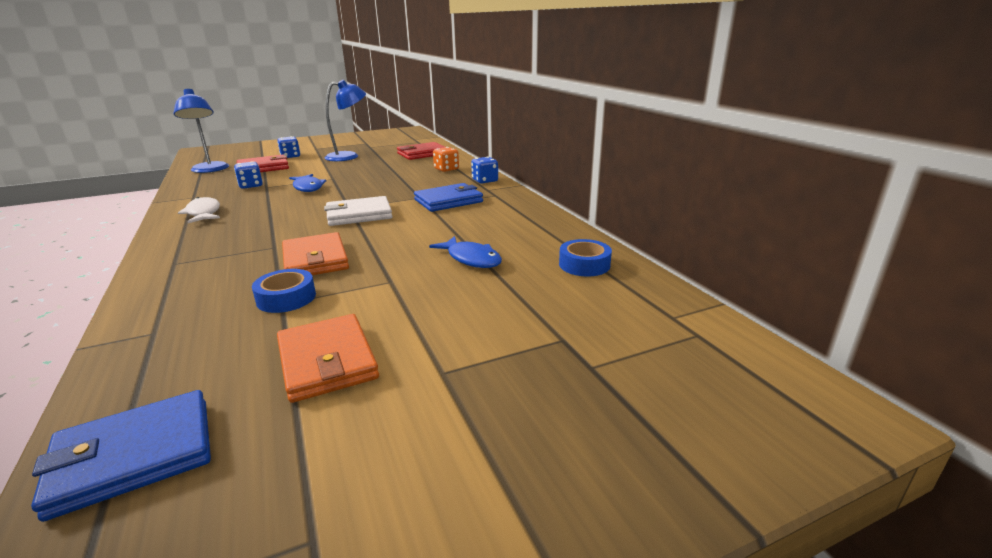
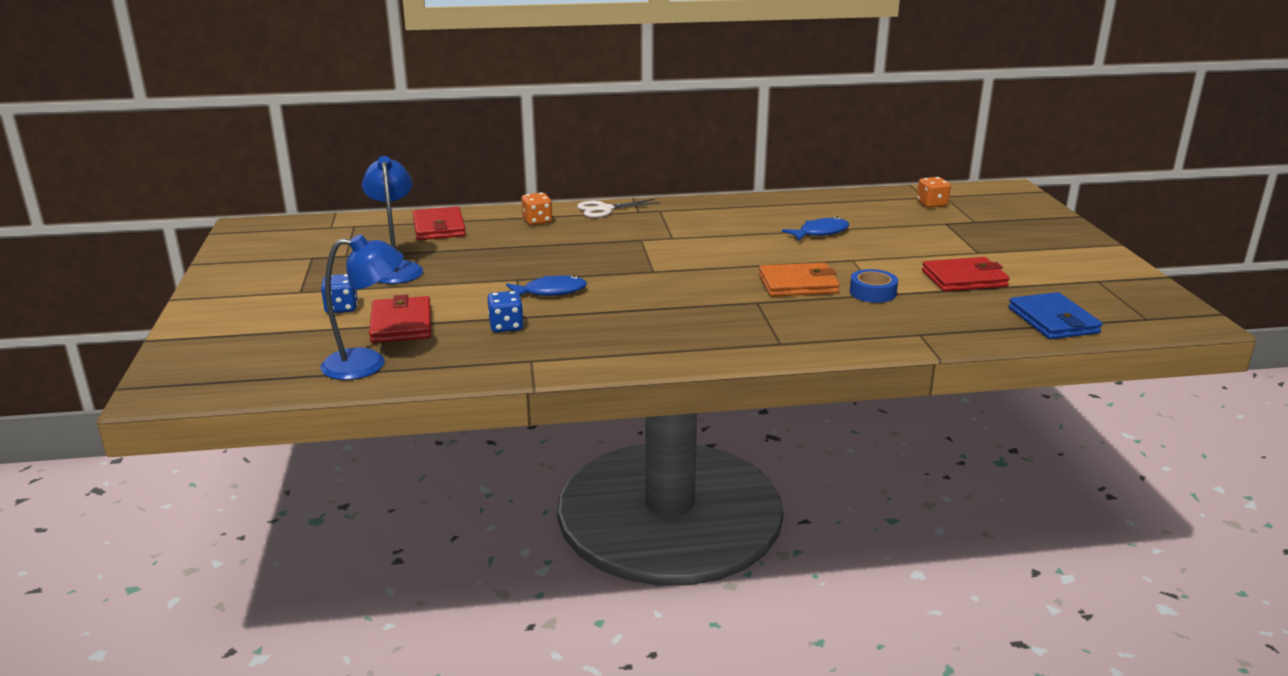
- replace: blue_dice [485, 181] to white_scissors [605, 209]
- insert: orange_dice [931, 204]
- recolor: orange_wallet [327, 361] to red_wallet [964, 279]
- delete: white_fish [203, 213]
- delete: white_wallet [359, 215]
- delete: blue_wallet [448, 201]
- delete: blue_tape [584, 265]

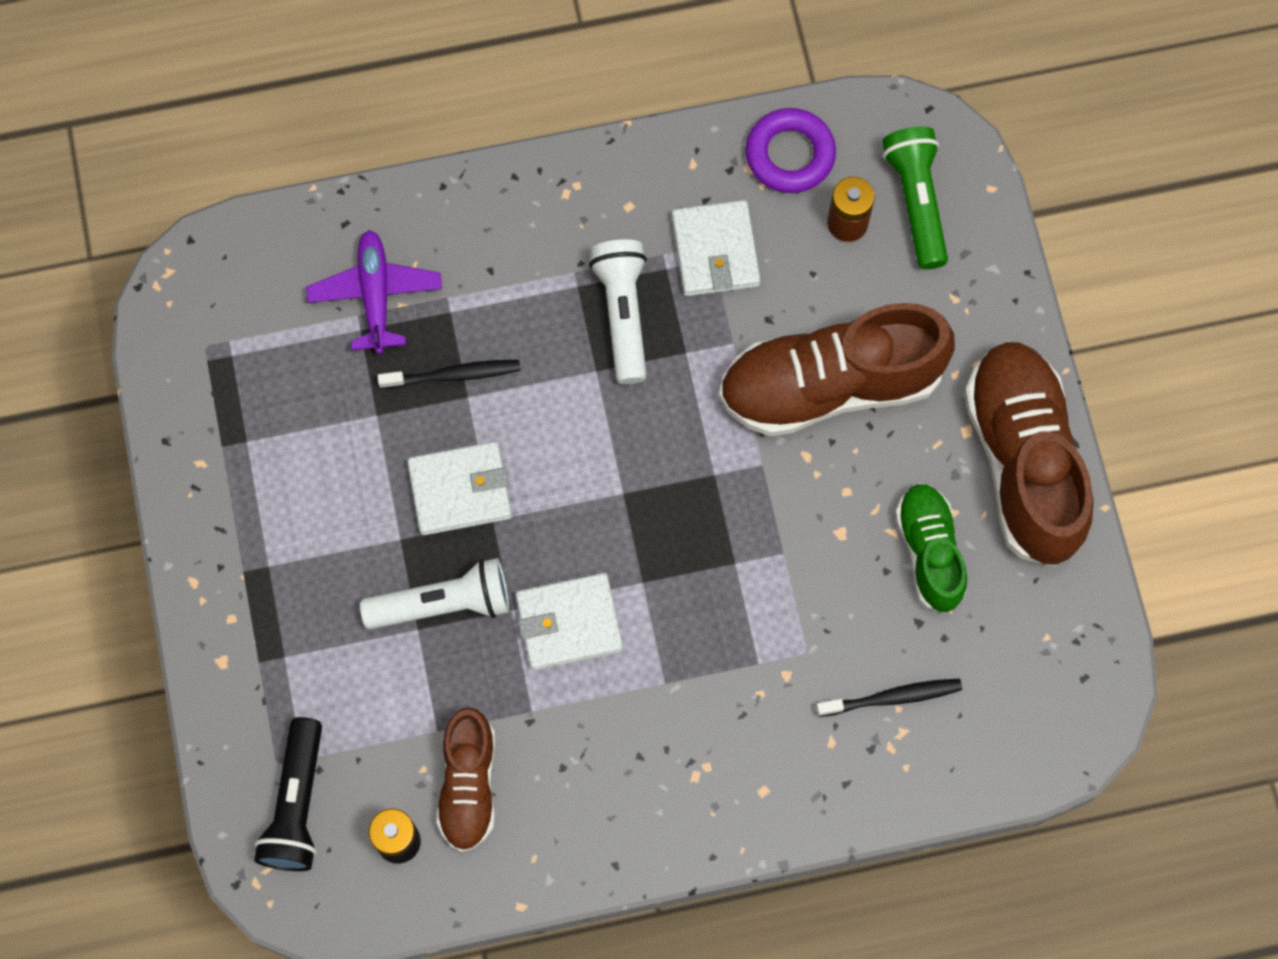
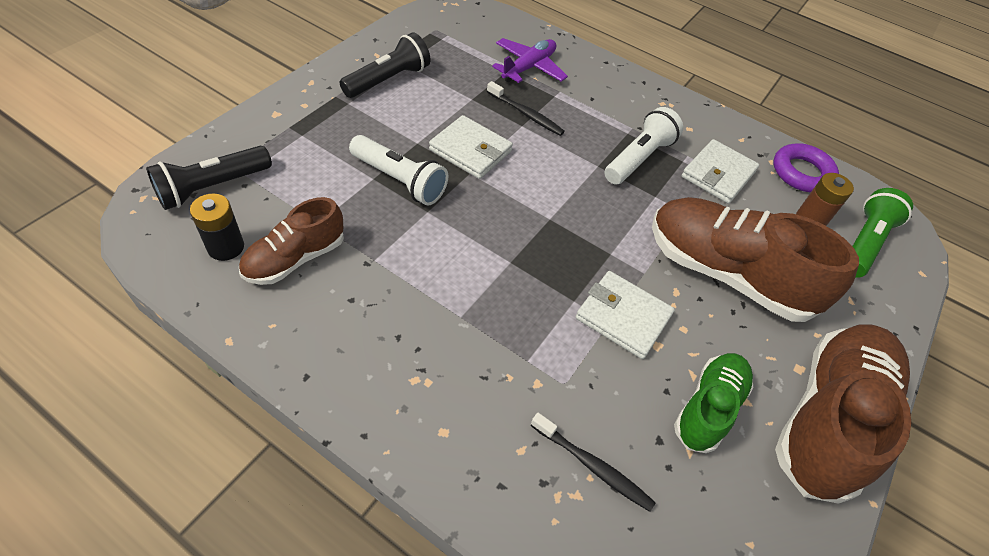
- insert: black_flashlight [388, 80]
- move: white_wallet [569, 623] to [623, 317]

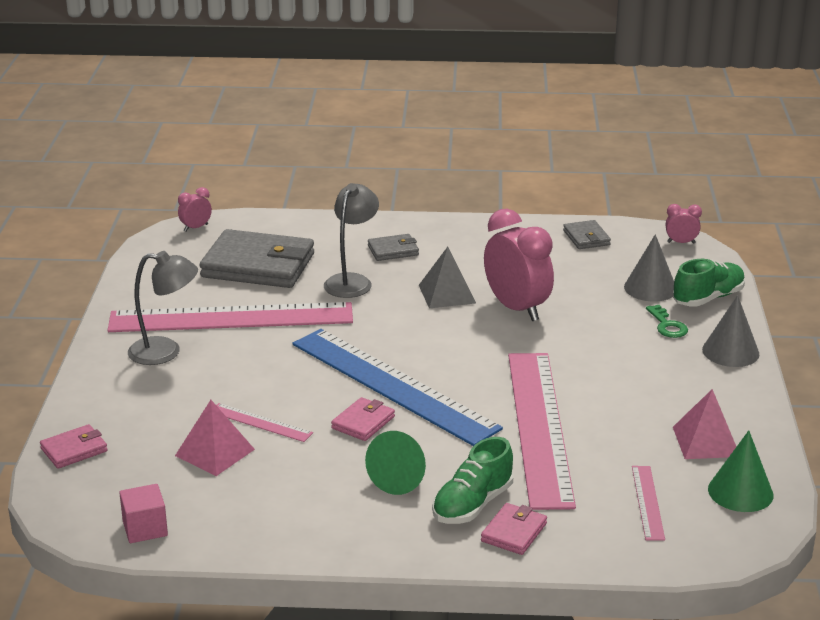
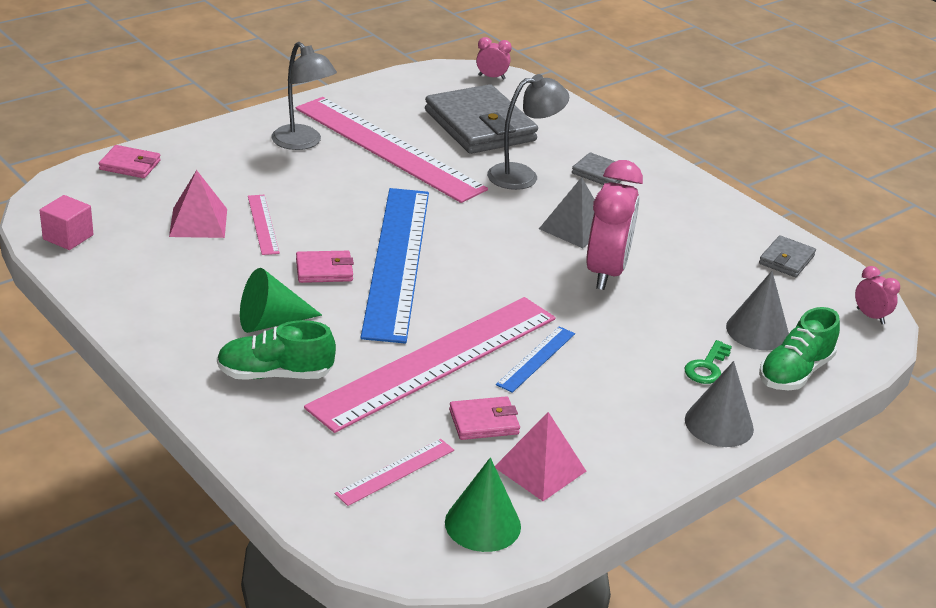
- move: pink_wallet [514, 532] to [484, 422]
- insert: blue_ruler [536, 359]
- rotate: green_shoe [708, 298] = [795, 372] 120 degrees clockwise

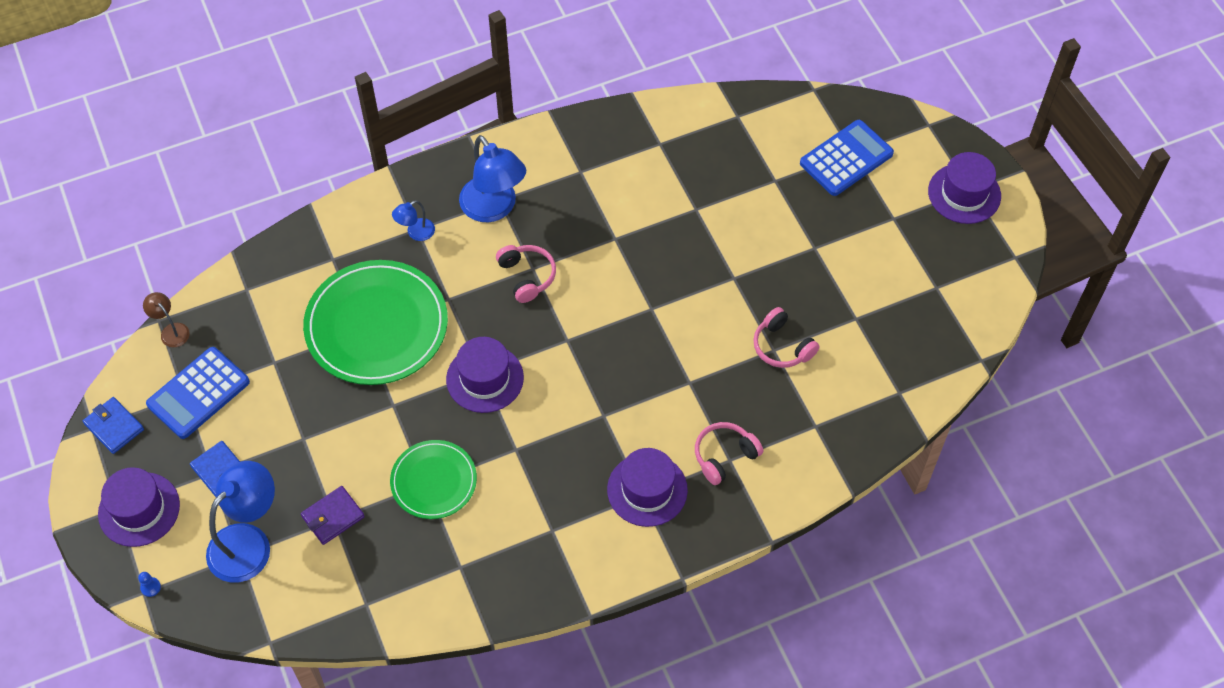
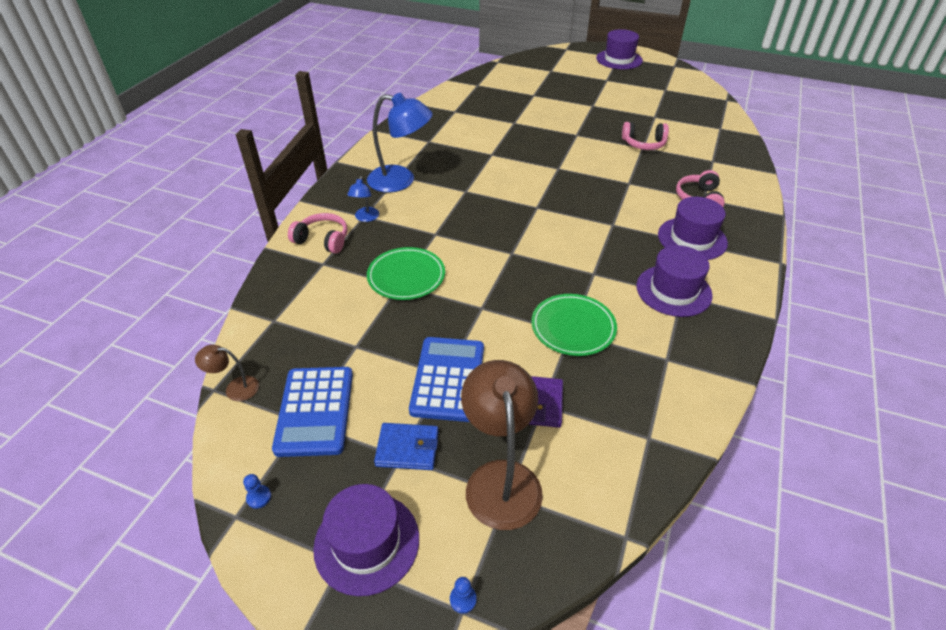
- replace: blue_wallet [114, 427] to blue_pawn [259, 497]
- move: pink_headphones [527, 276] to [322, 240]
- resize: green_plate [376, 325] = [406, 276] x0.57
- move: blue_calculator [846, 159] to [448, 379]
- recolor: blue_lamp [248, 542] to brown_lamp [500, 478]
- move: purple_hat [485, 378] to [673, 290]

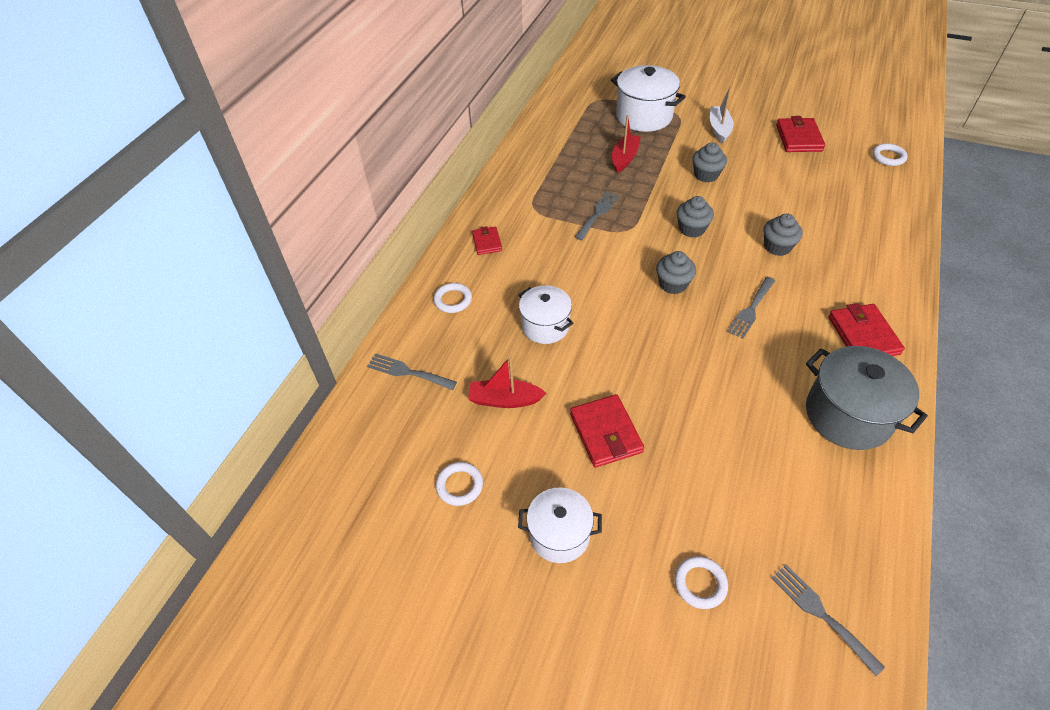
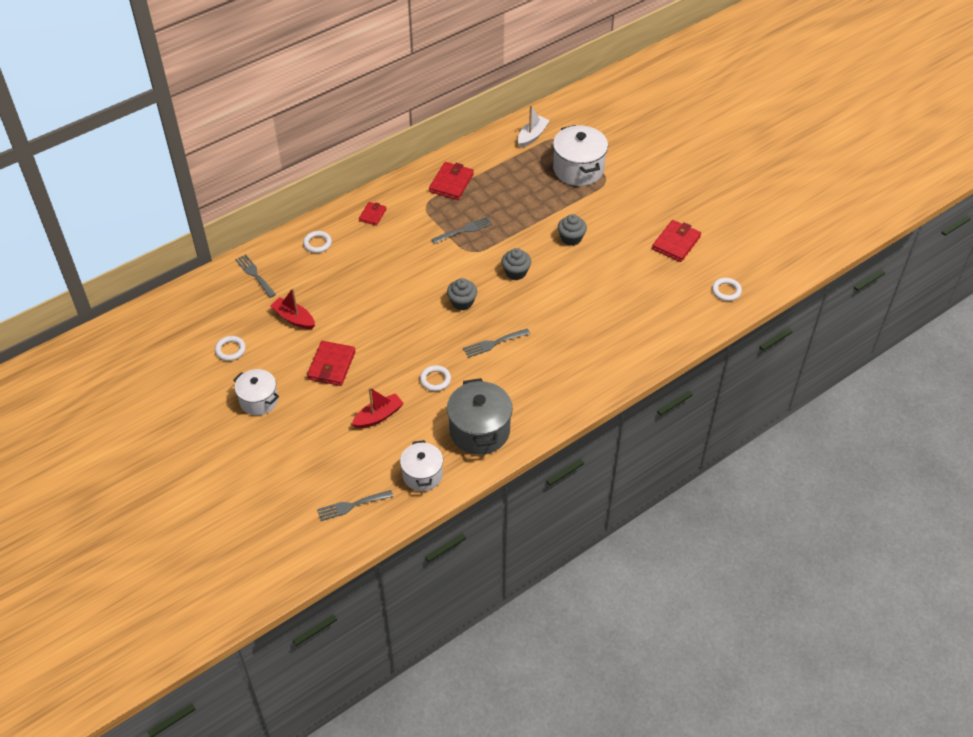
- rotate: grey_fork [820, 613] = [351, 506] 105 degrees counterclockwise
- move: red_boat [624, 158] to [378, 416]
- move: white_pot [545, 326] to [422, 475]
- move: white_ring [700, 584] to [435, 380]
- move: red_wallet [863, 335] to [451, 183]
- move: white_boat [719, 129] to [532, 136]
- delete: grey_cupcake [777, 247]

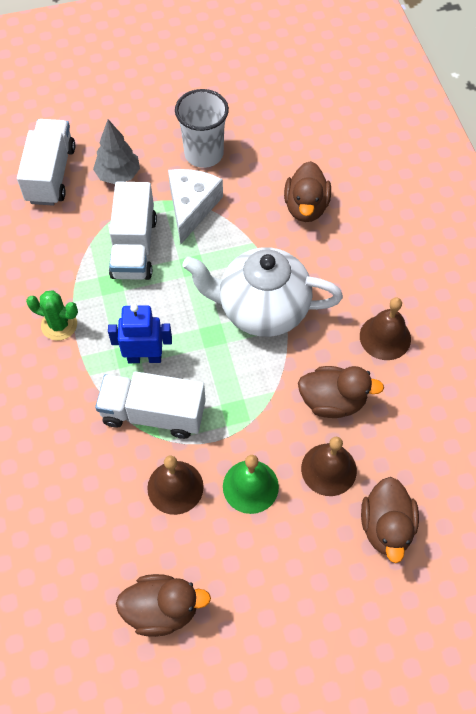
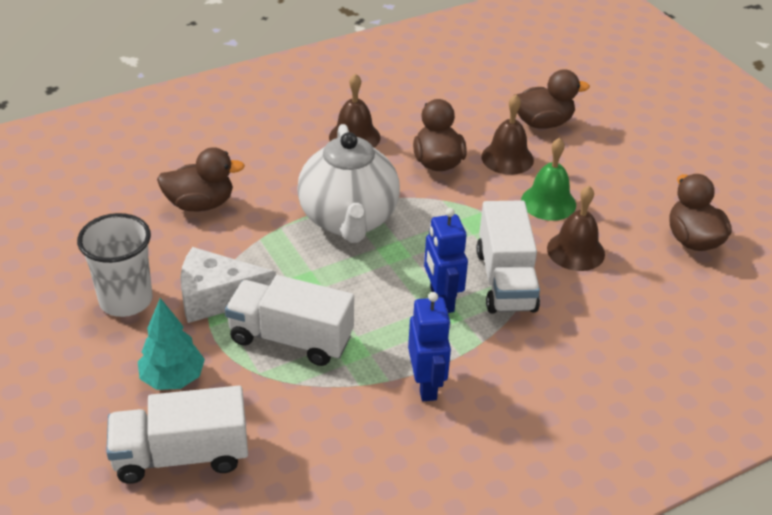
- recolor: grey_tree [118, 175] to turquoise_tree [173, 378]
- rotate: white_truck [134, 247] = [291, 338] 150 degrees counterclockwise
- replace: green_cactus [59, 325] to blue_robot [426, 385]

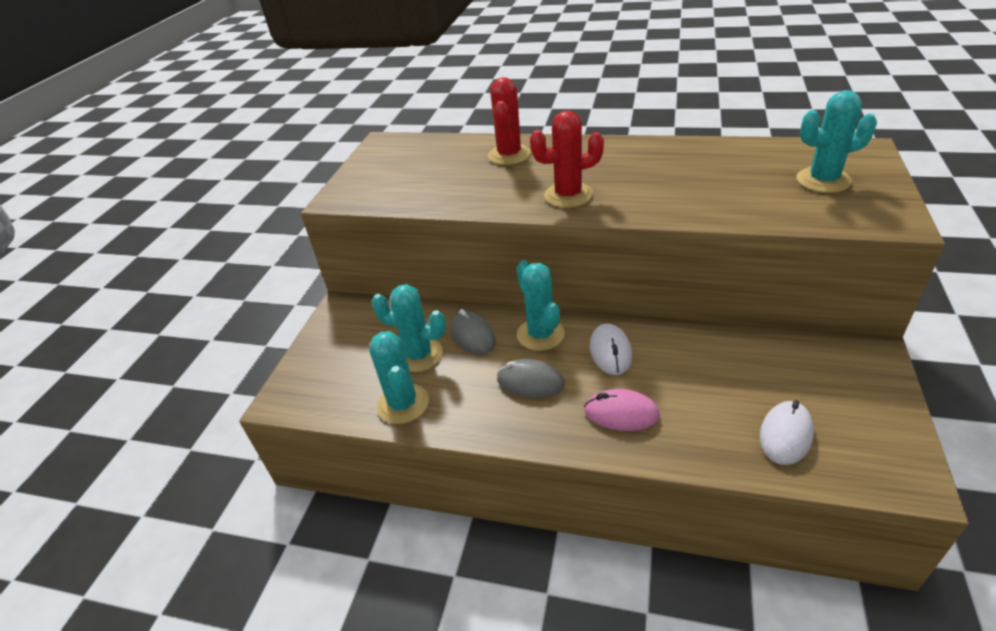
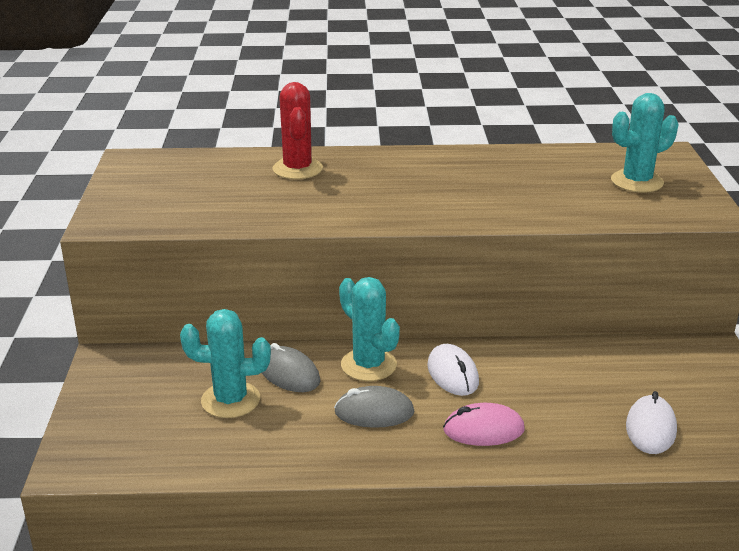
- delete: turquoise_cactus [403, 404]
- delete: red_cactus [568, 195]

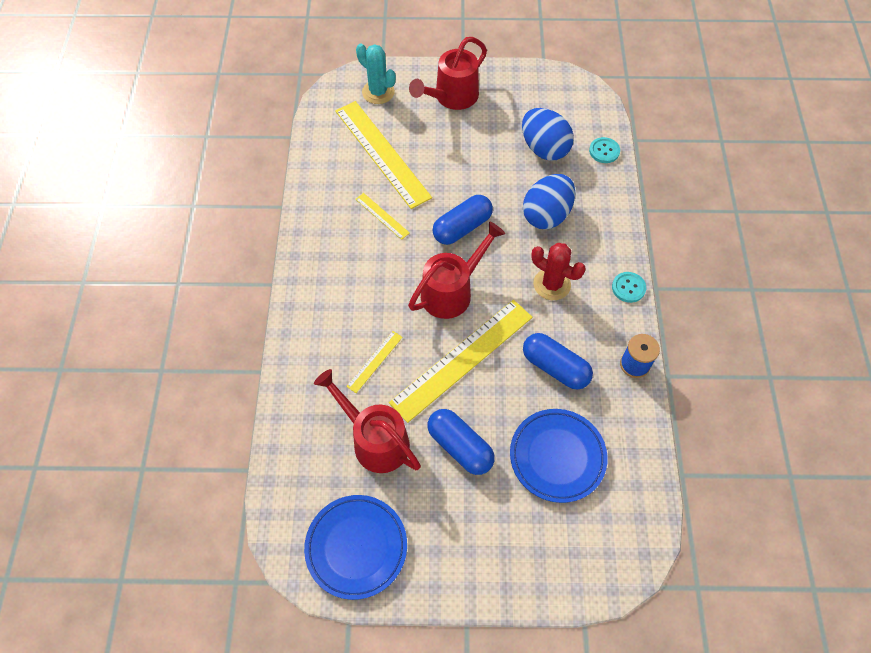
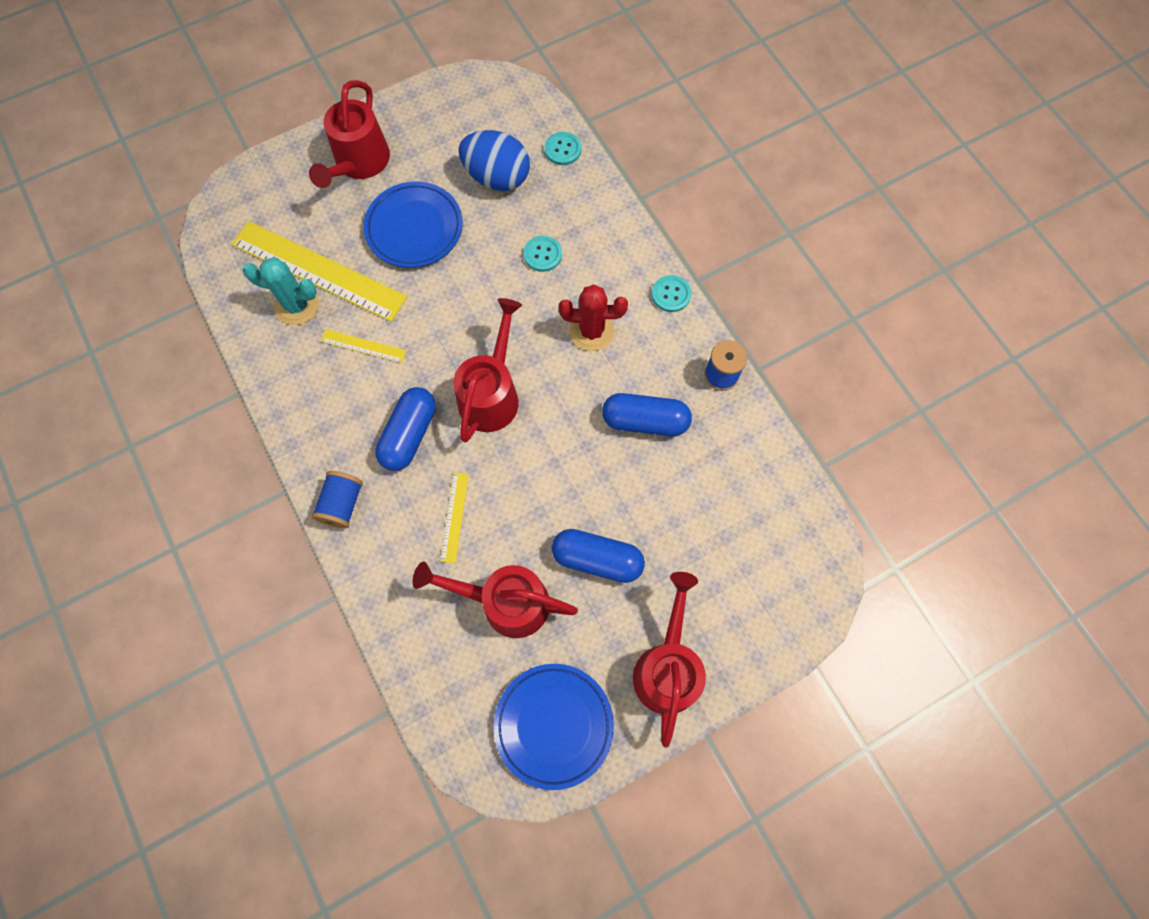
- move: turquoise_cactus [378, 92] to [297, 305]
- insert: blue_spool [342, 504]
- move: blue_plate [557, 457] to [414, 228]
- move: blue_capsule [462, 227] to [409, 434]
- replace: blue_egg [546, 215] to turquoise_button [542, 254]
- insert: red_watering_can [667, 666]
- delete: yellow_ruler [462, 359]

